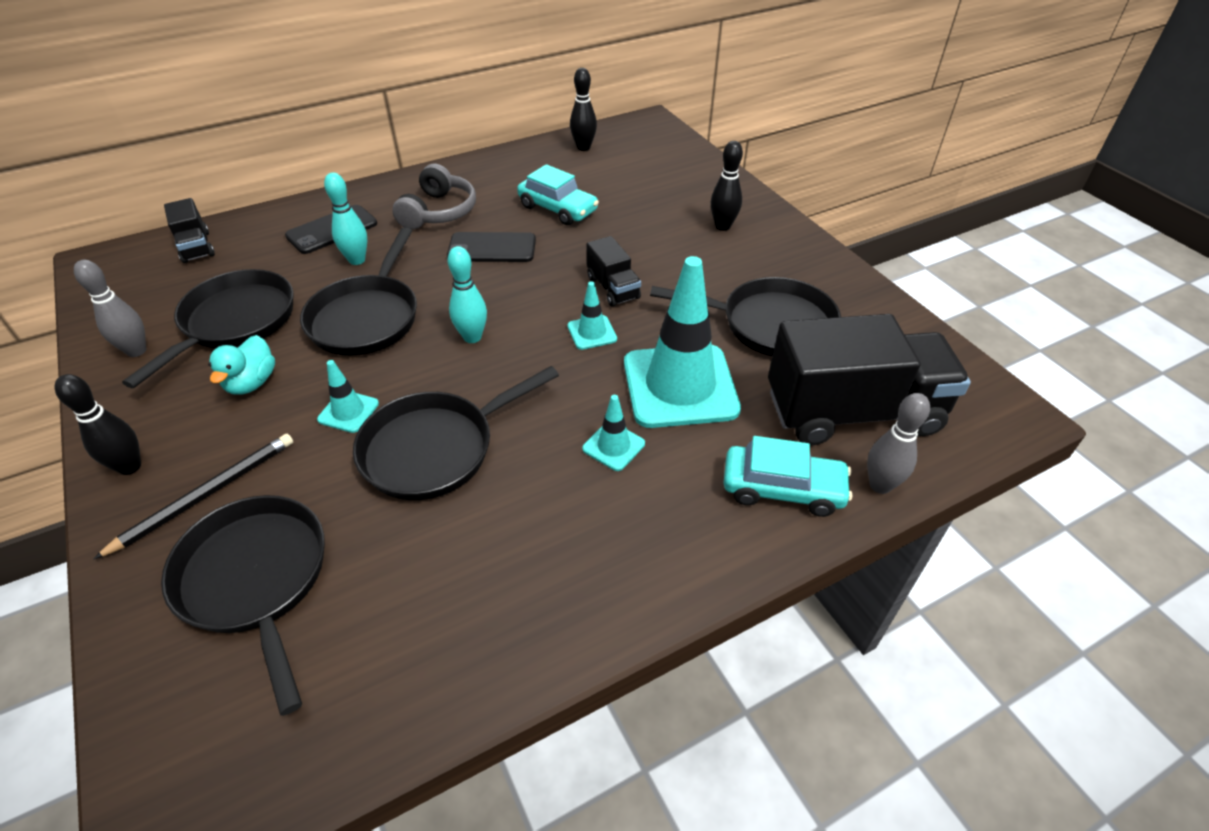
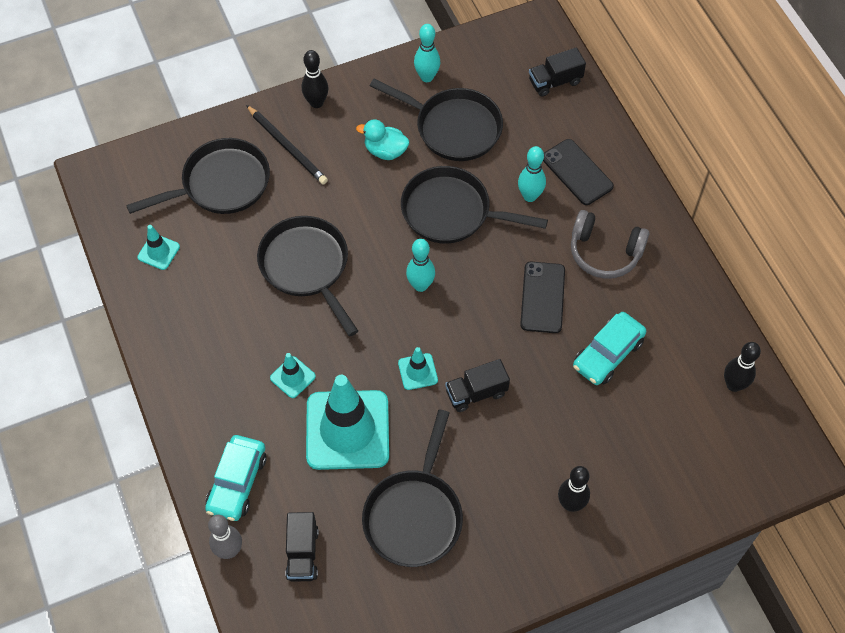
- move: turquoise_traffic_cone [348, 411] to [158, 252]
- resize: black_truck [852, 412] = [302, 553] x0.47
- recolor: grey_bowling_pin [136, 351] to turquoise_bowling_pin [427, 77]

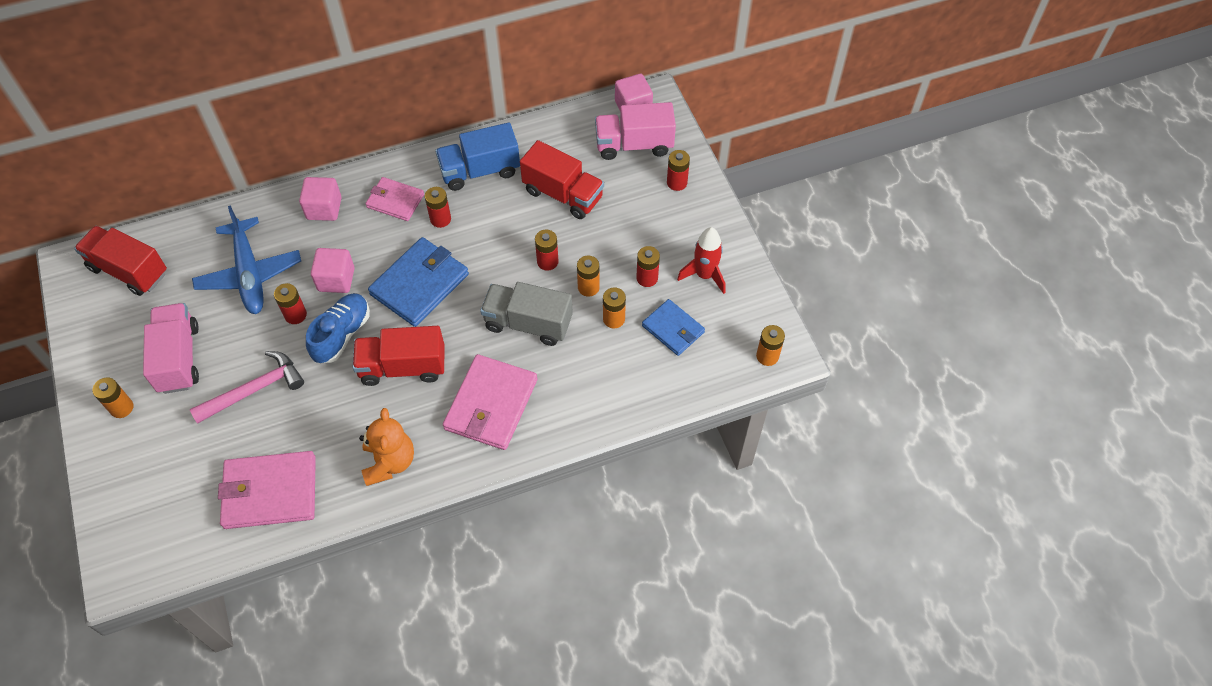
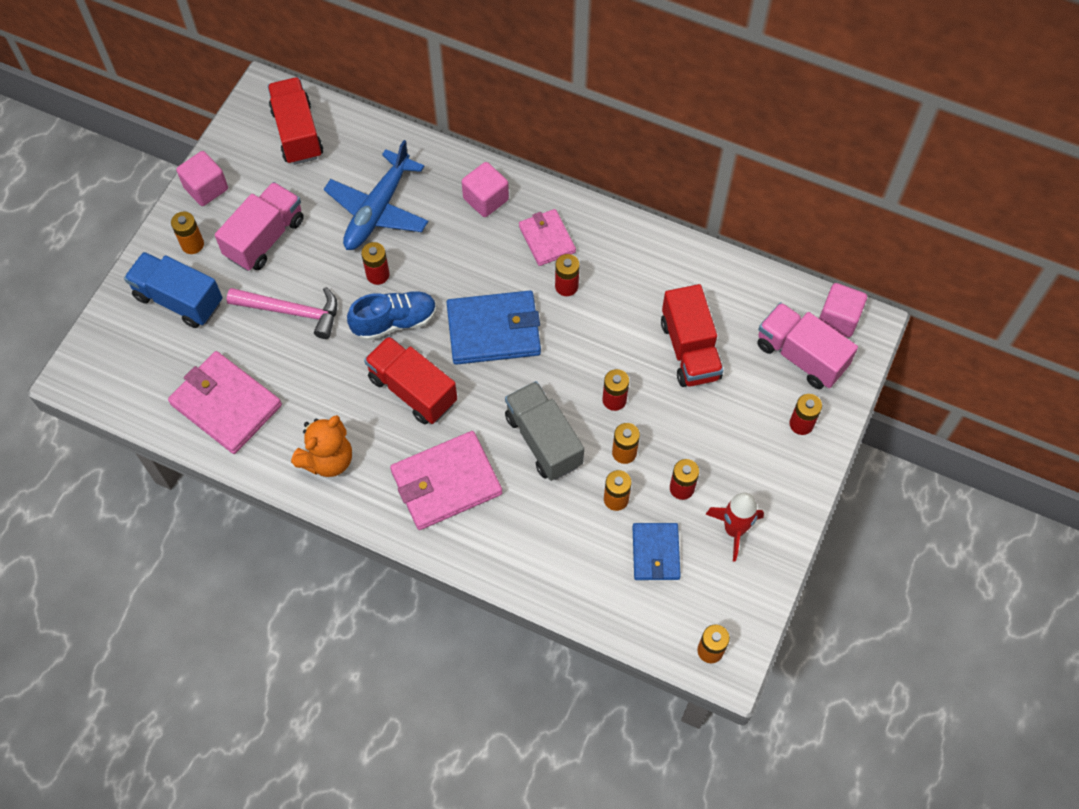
- move: blue_truck [480, 171] to [179, 299]
- move: pink_cube [336, 279] to [206, 188]

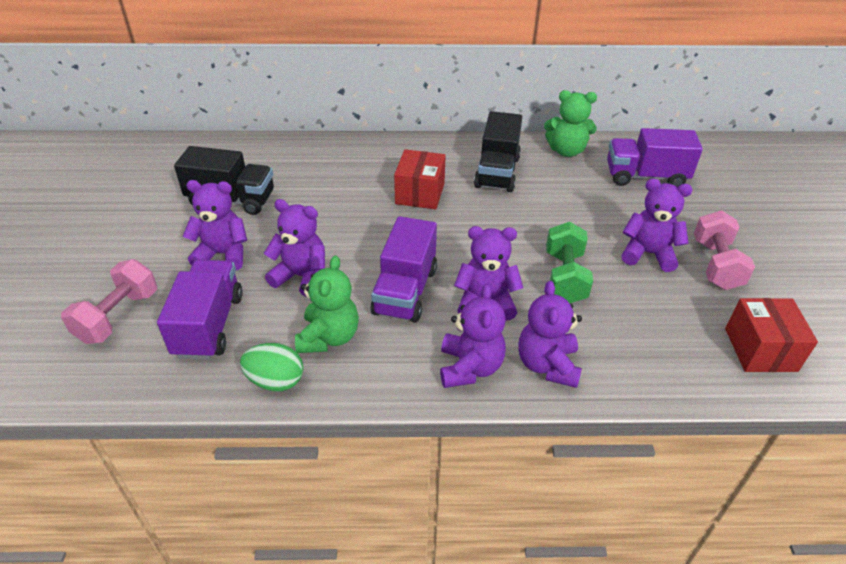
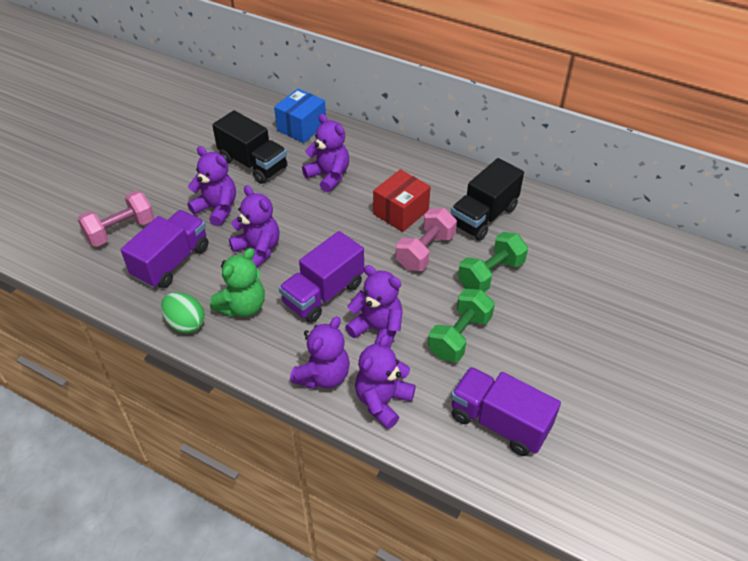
- insert: blue_box [301, 127]
- move: purple_teddy_bear [648, 254] to [329, 176]
- move: pink_dumbbell [716, 265] to [425, 251]
- move: purple_truck [645, 177] to [499, 422]
- insert: green_dumbbell [490, 274]
- delete: green_teddy_bear [566, 151]
- delete: red_box [760, 349]

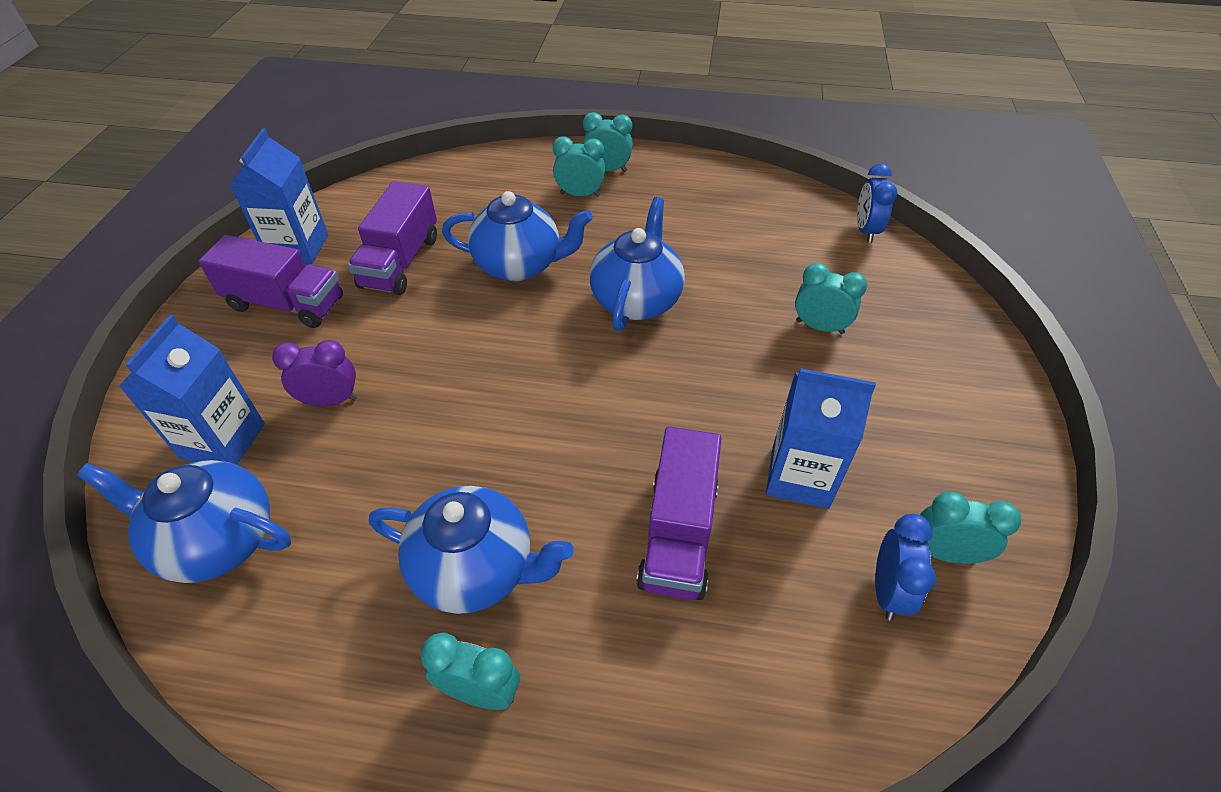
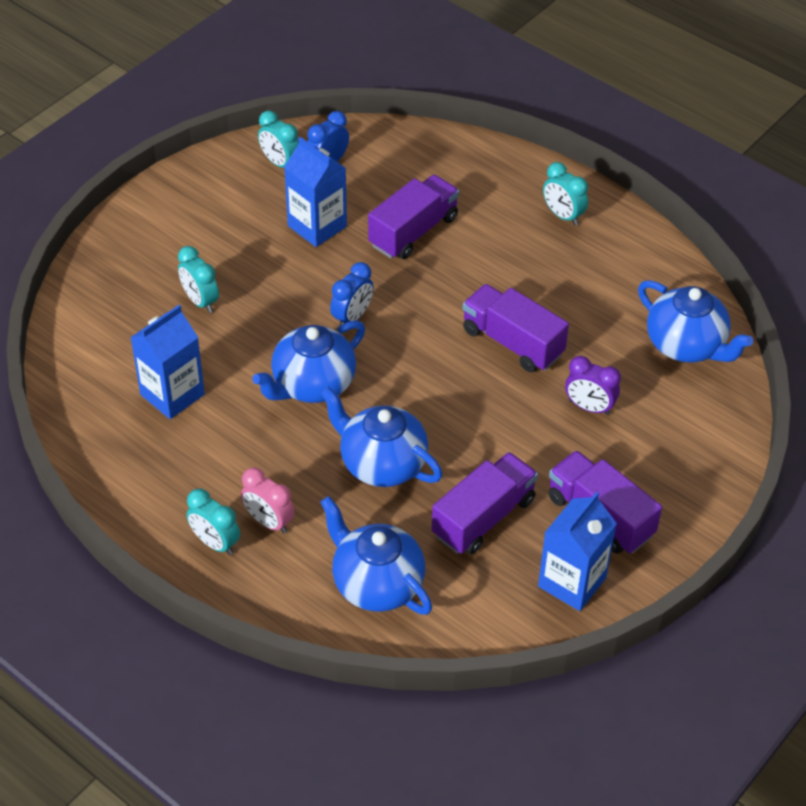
- move: blue_carton [223, 441] to [172, 394]
- recolor: turquoise_clock [580, 194] to pink_clock [269, 521]
- move: blue_teapot [476, 569] to [376, 583]
- move: blue_clock [866, 230] to [352, 317]
- insert: purple_truck [512, 342]

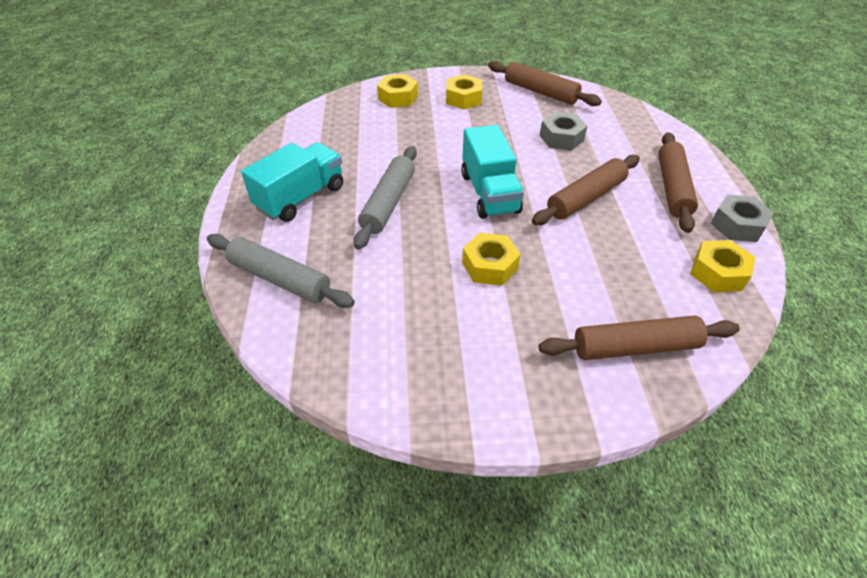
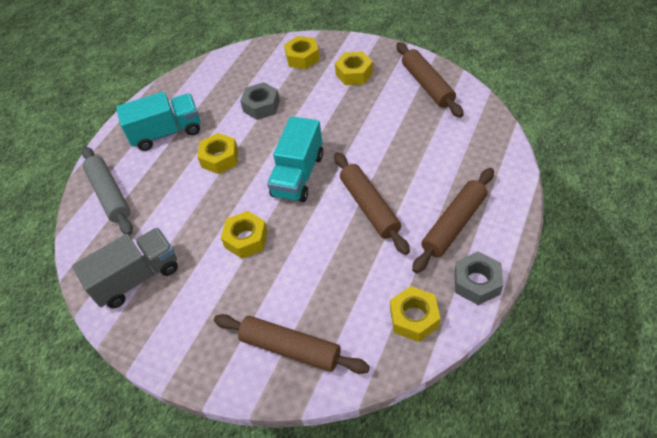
- insert: grey_truck [137, 278]
- replace: grey_rolling_pin [388, 203] to yellow_nut [220, 158]
- move: grey_nut [561, 138] to [261, 106]
- rotate: brown_rolling_pin [585, 198] = [370, 207] 75 degrees clockwise

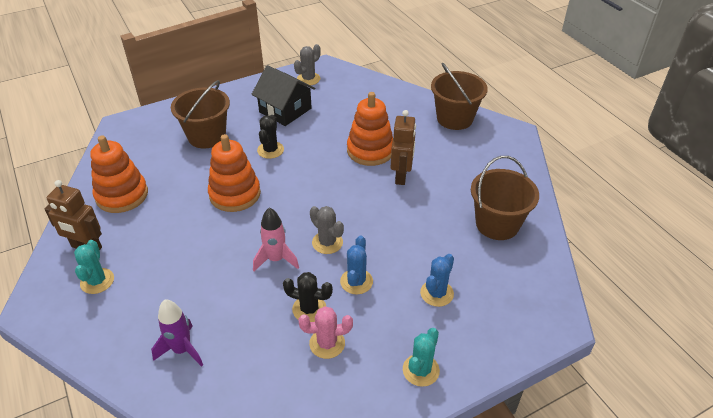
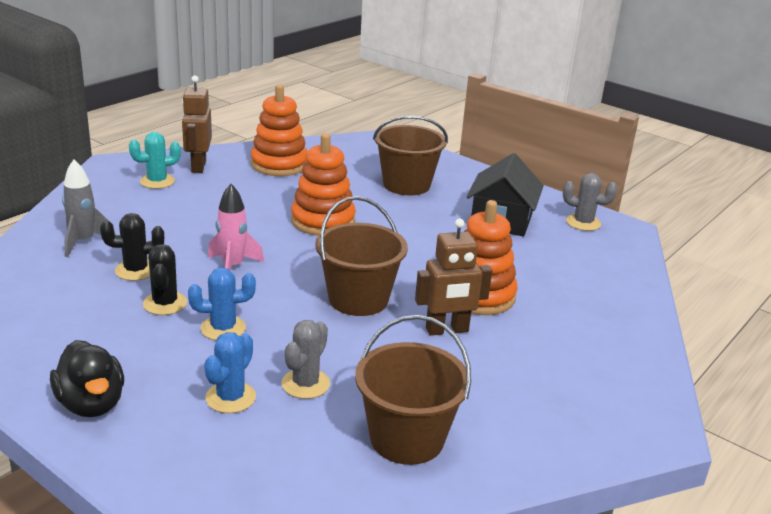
- replace: turquoise_cactus [421, 370] to black_duck [91, 404]
- recolor: purple_rocket [182, 350] to grey_rocket [83, 242]
- move: black_cactus [270, 150] to [136, 270]
- rotate: blue_cactus [437, 293] = [230, 397] 75 degrees counterclockwise
- move: grey_cactus [327, 242] to [305, 384]
- move: brown_bucket [454, 118] to [358, 299]
- delete: pink_cactus [327, 343]

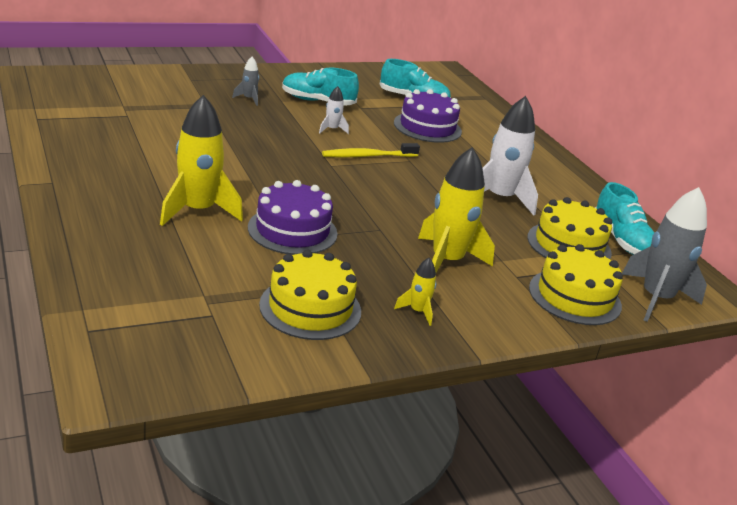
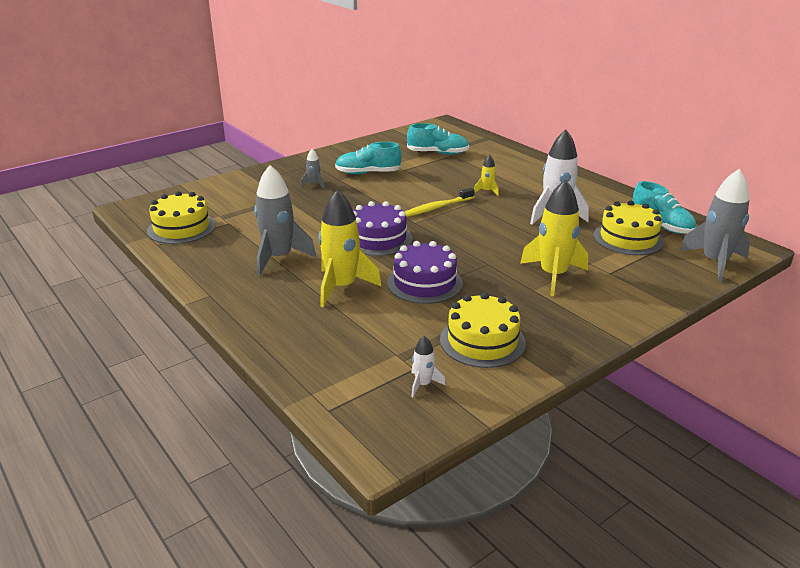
- move: yellow_cake [574, 297] to [181, 228]
- insert: grey_rocket [279, 258]
- move: purple_cake [427, 127] to [378, 239]
- move: white_rocket [332, 129] to [423, 384]
- move: yellow_rocket [417, 311] to [487, 191]

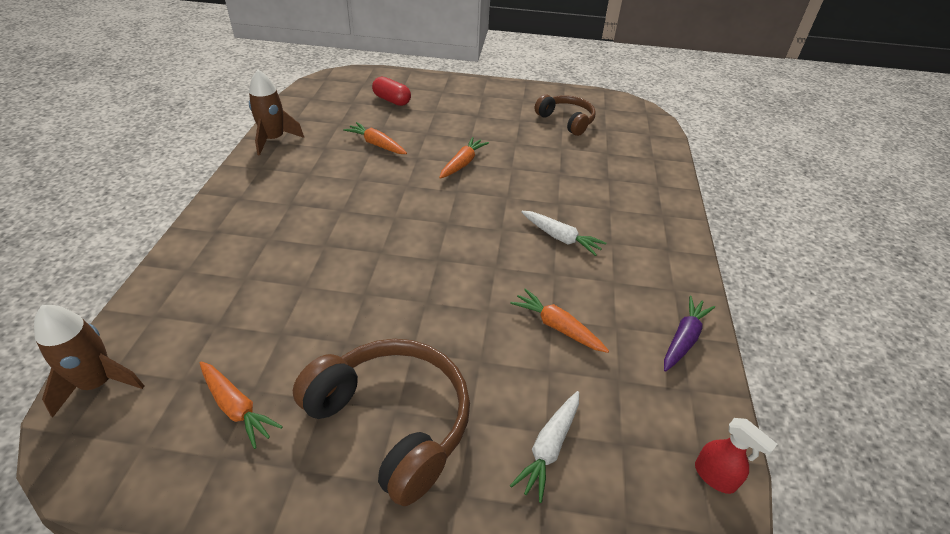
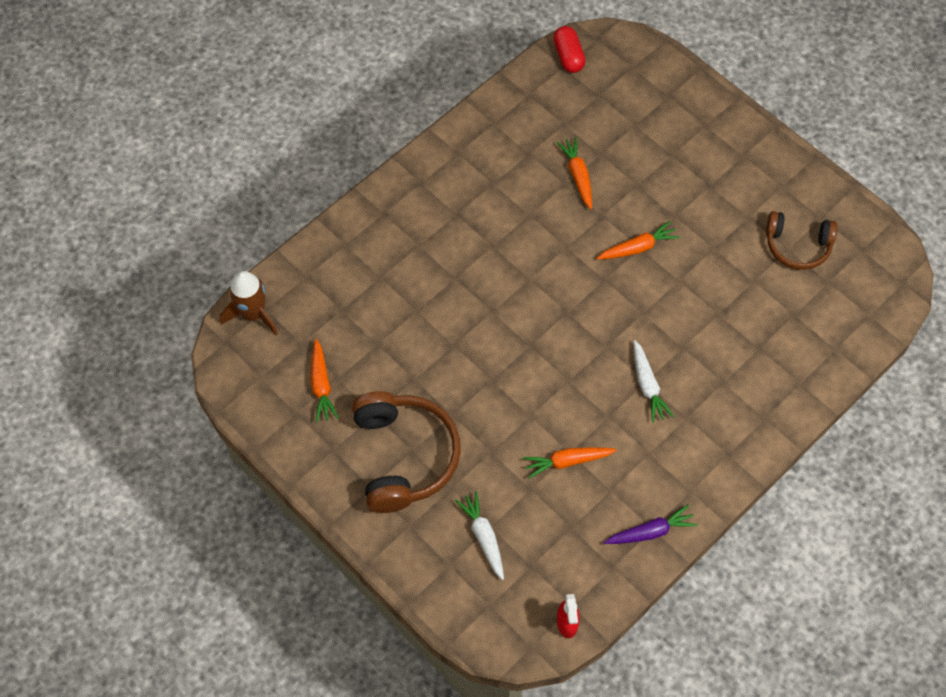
- rotate: white_carrot [549, 448] = [483, 537] 90 degrees clockwise
- rotate: orange_carrot [557, 327] = [567, 461] 90 degrees counterclockwise
- move: red_capsule [392, 100] to [568, 56]
- rotate: brown_headphones [566, 121] = [797, 246] 105 degrees clockwise
- delete: brown_rocket [274, 140]

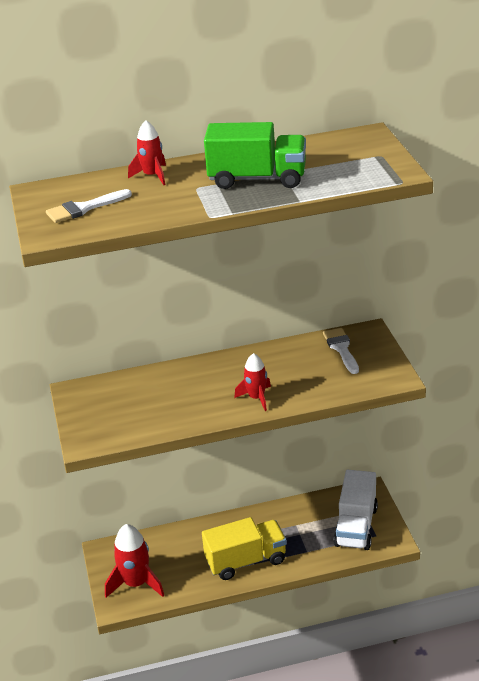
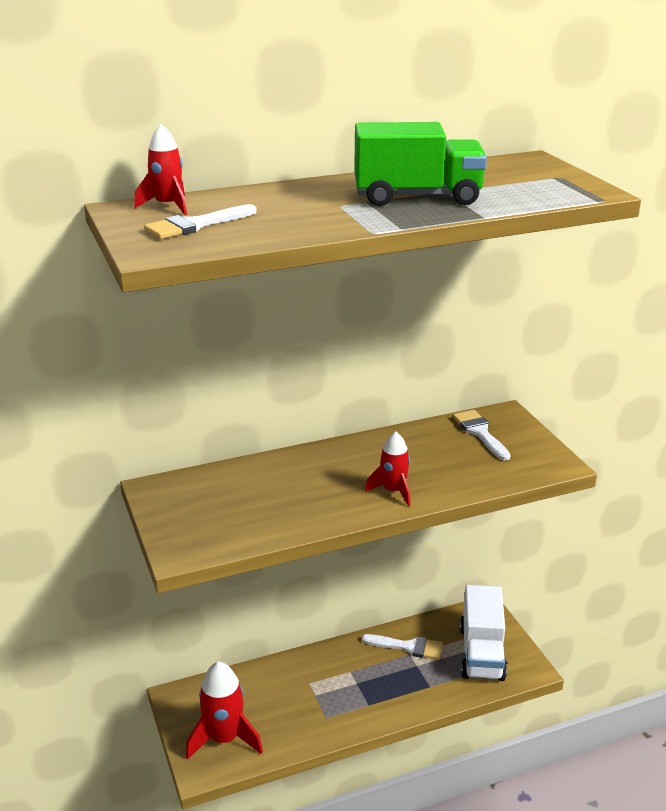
- move: red_rocket [152, 176] to [168, 206]
- insert: white_brush [408, 647]
- delete: yellow_truck [246, 561]

